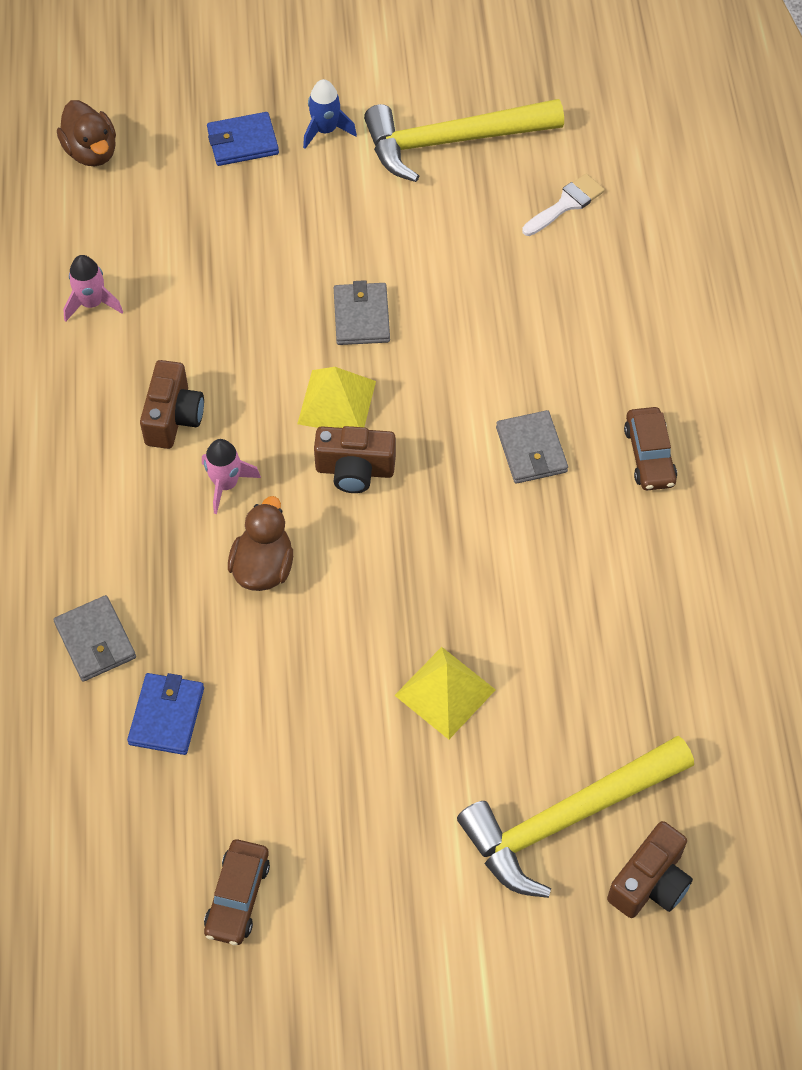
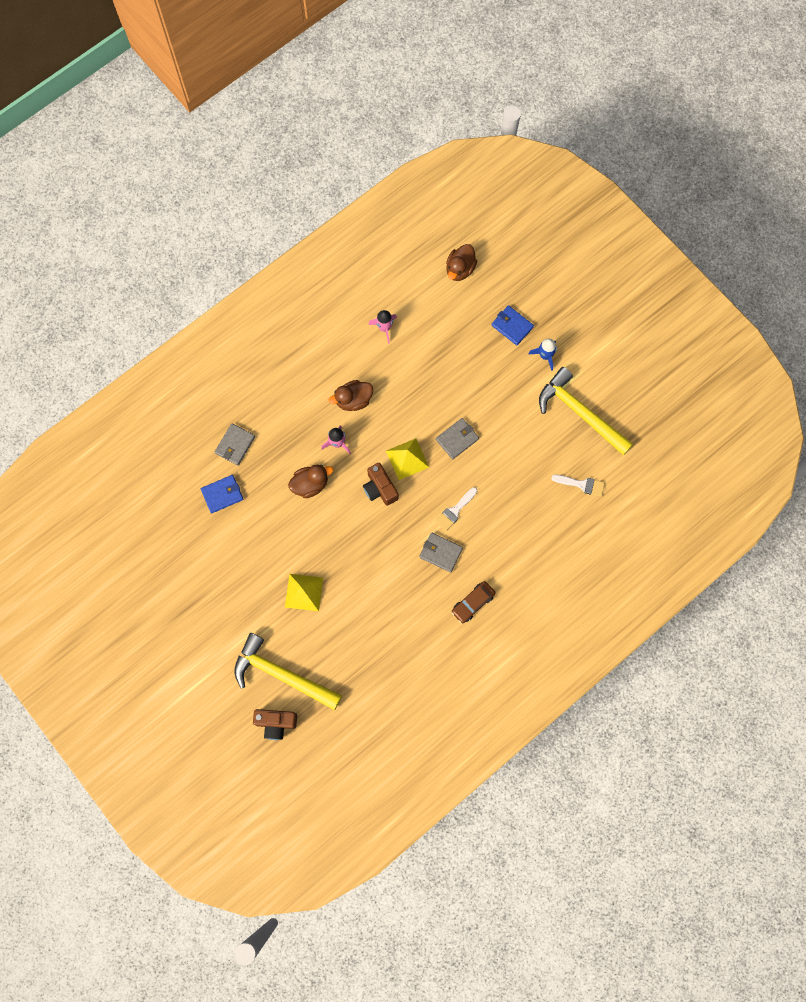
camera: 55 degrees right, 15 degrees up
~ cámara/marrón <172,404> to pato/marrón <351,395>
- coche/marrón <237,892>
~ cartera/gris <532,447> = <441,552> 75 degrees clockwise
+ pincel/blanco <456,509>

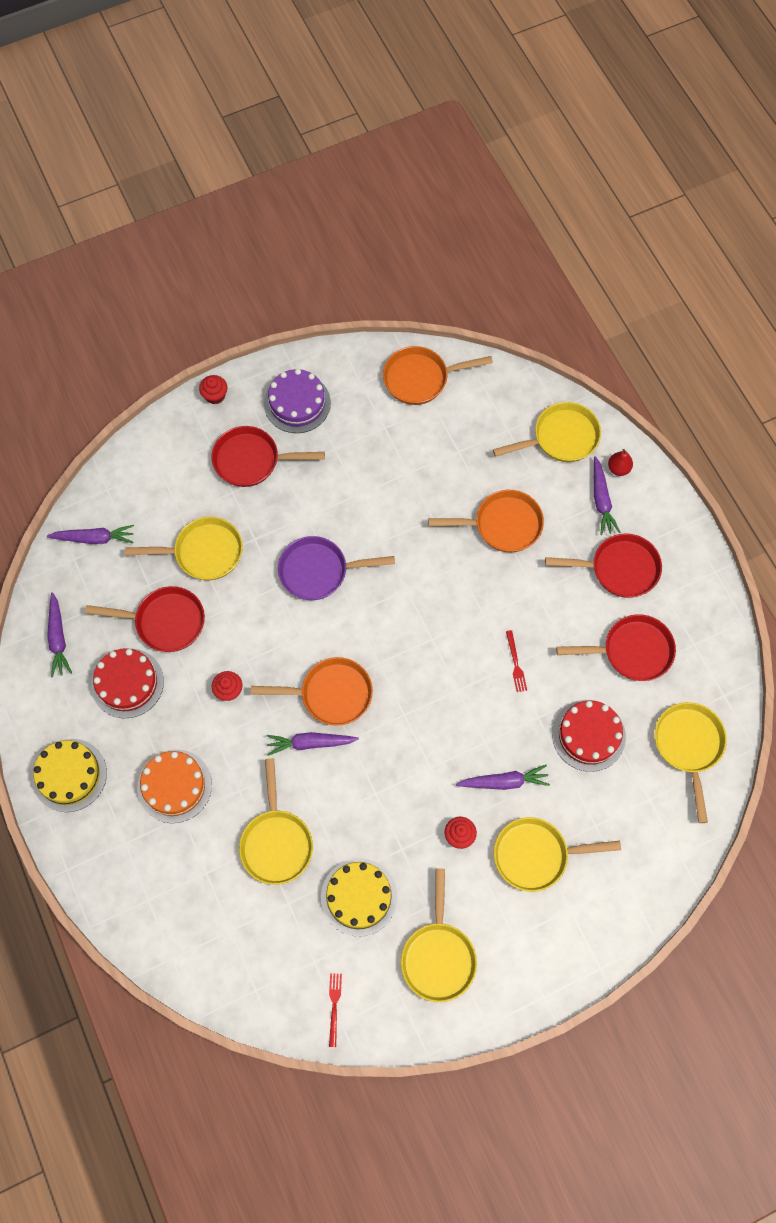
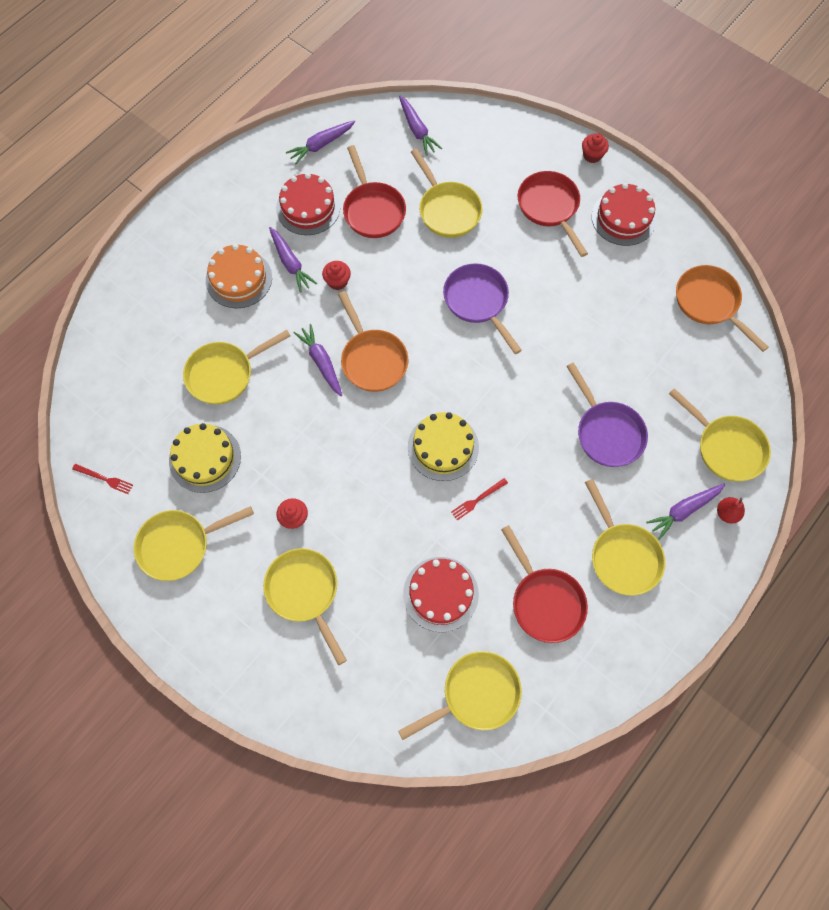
camera: 65 degrees right, 0 degrees up
~ tarta/amarillo <69,775> to <443,446>
~ tarta/morado <297,401> to tarta/rojo <623,214>
~ tenedor/rojo <335,1010> = <102,479> 45 degrees clockwise
~ sartén/naranja <486,521> to sartén/morado <607,415>
~ zanahoria/morado <503,777> to <293,260>
~ sartén/rojo <603,565> to sartén/amarillo <625,537>

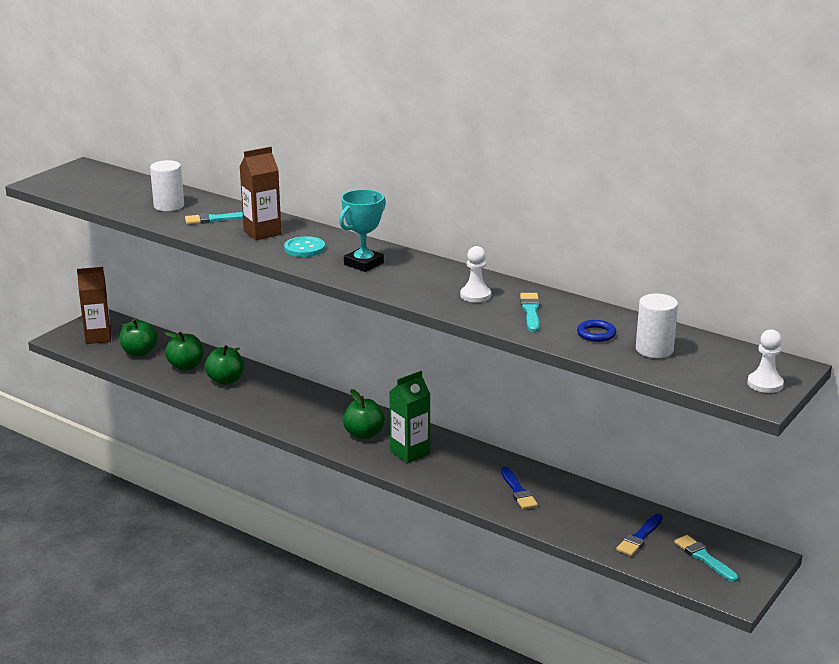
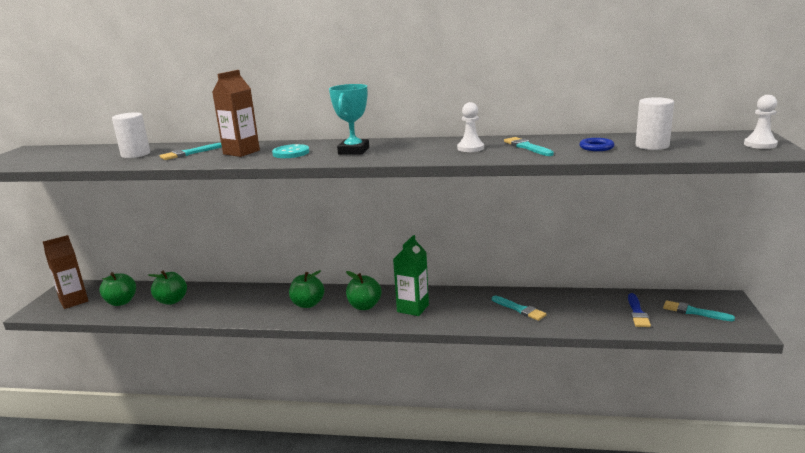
camera: 25 degrees left, 5 degrees down
~ manzana/verde <224,365> to <307,289>
~ pincel/azul <519,487> to pincel/turquesa <519,308>

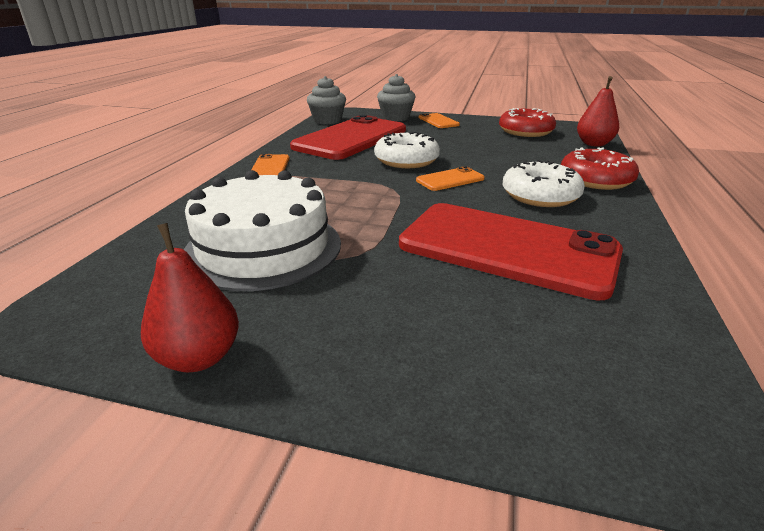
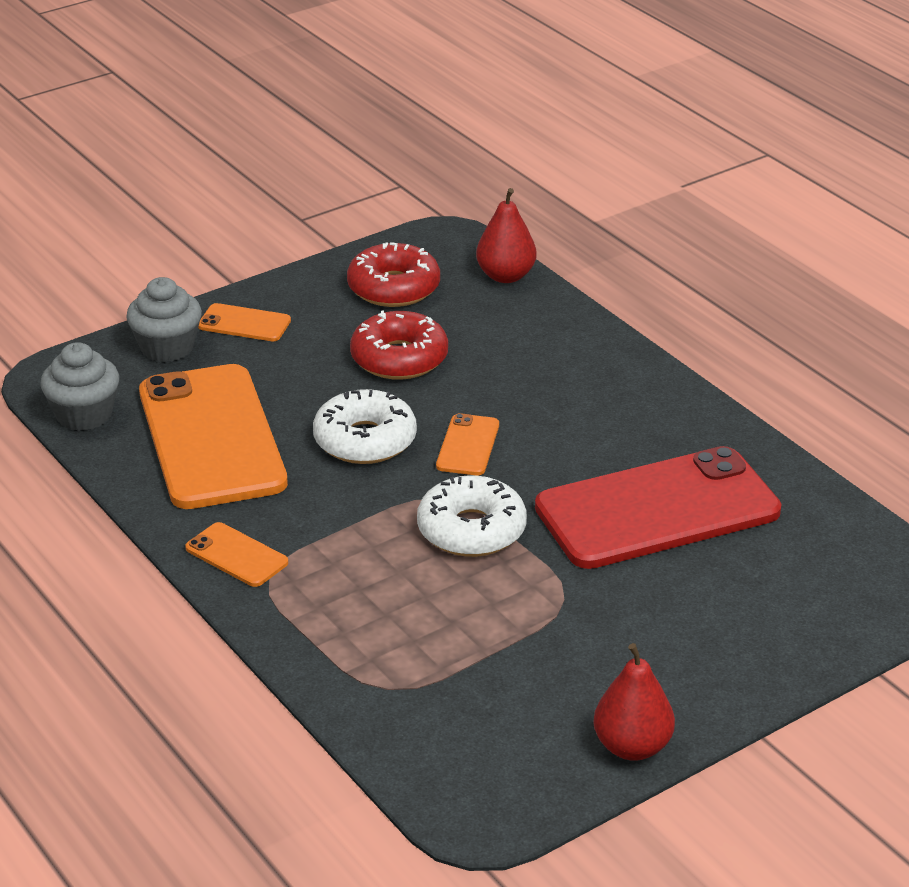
camera: 50 degrees left, 5 degrees up
- tarta/blanco <262,230>
~ móvil/rojo <348,137> to móvil/naranja <213,436>
~ rosquilla/blanco <544,183> to <472,516>
~ rosquilla/rojo <600,168> to <399,345>

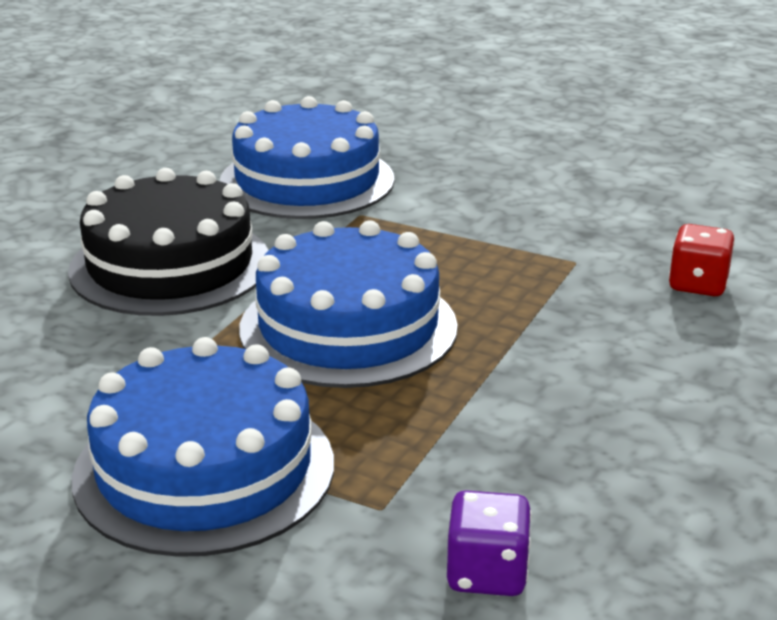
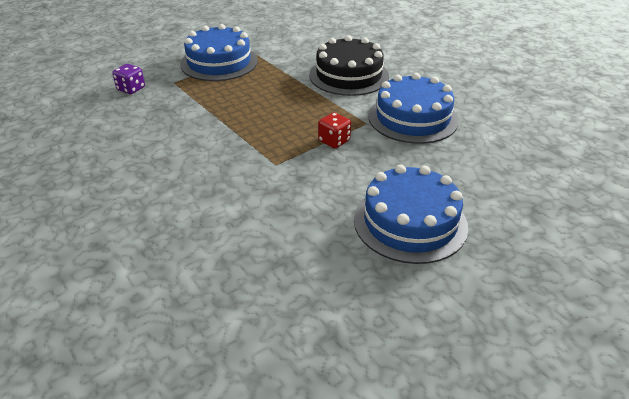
camera: 115 degrees right, 10 degrees up
~ tarta/azul <348,304> to <411,214>
~ dado/rojo <701,260> to <334,130>

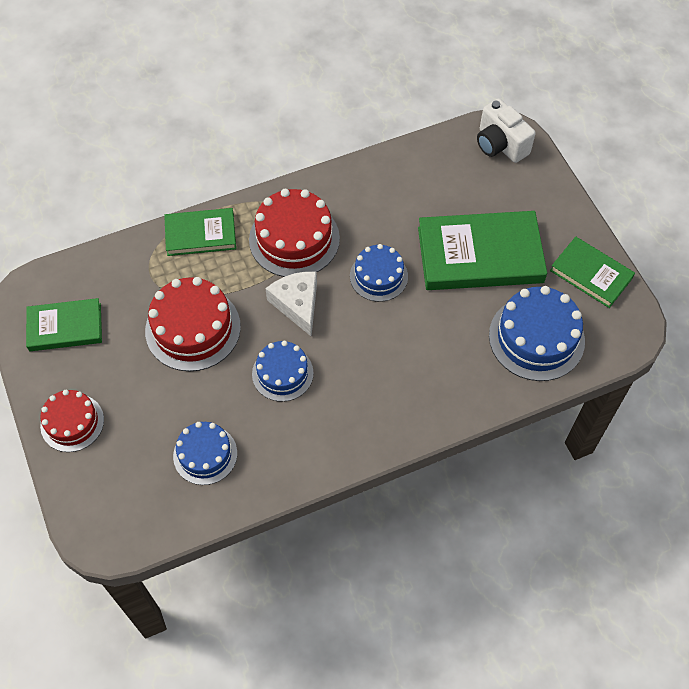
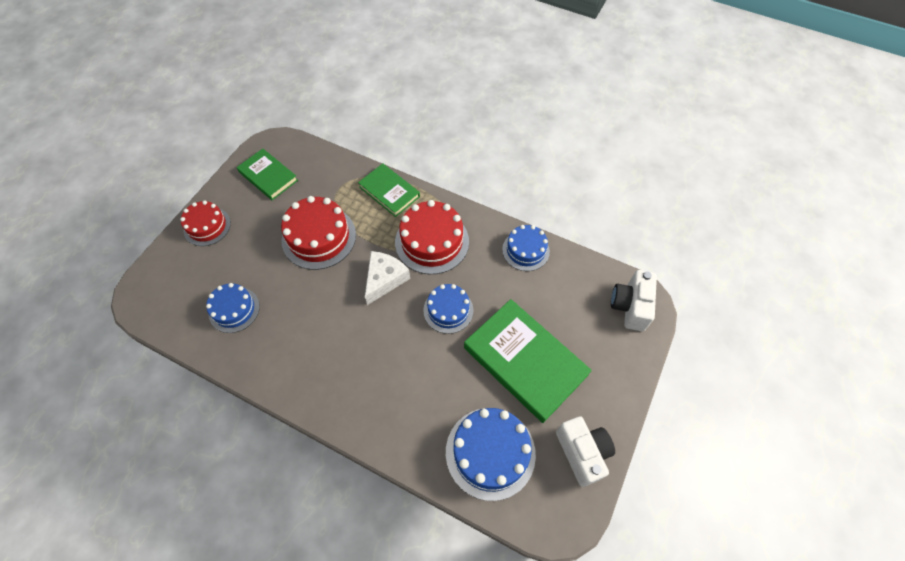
camera: 50 degrees right, 0 degrees up
~ tarta/azul <283,371> to <526,248>
~ libro/verde <592,272> to cámara/blanco <585,451>

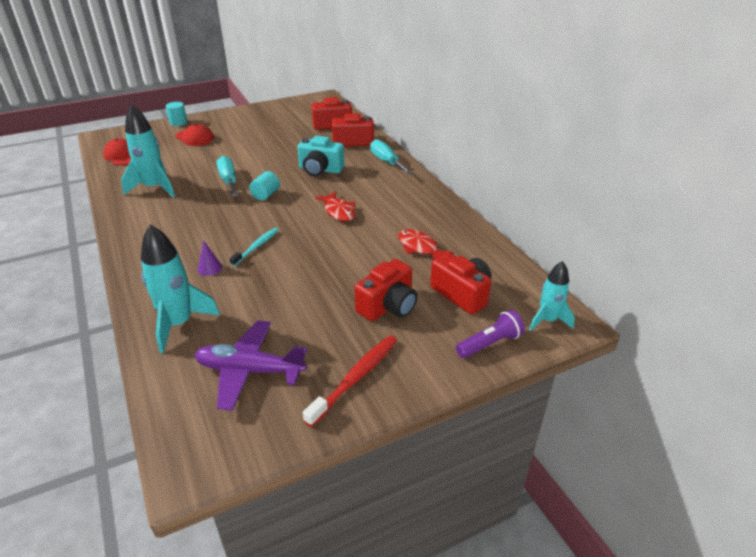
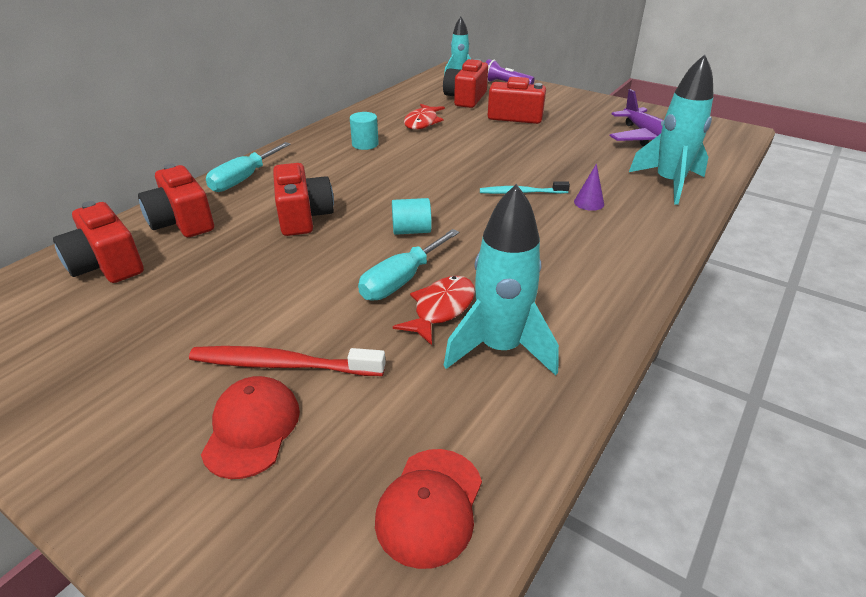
camera: 120 degrees left, 0 degrees up
~ cilindro/turquesa <176,114> to <364,131>
~ cámara/turquesa <321,156> to cámara/rojo <303,199>
~ cepillo de dientes/rojo <350,381> to <287,361>
~ pez/rojo <335,206> to <434,310>

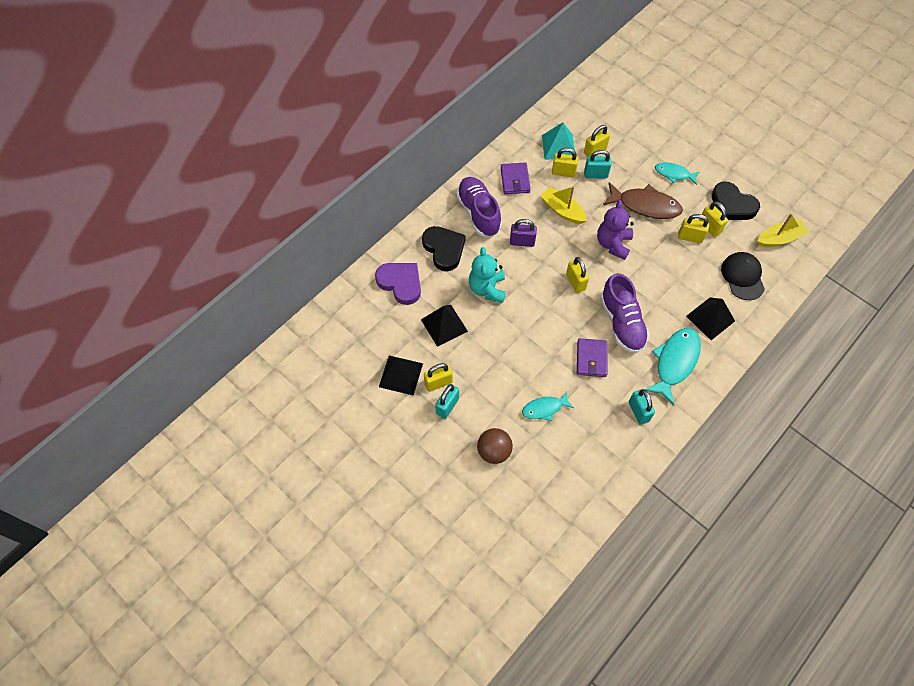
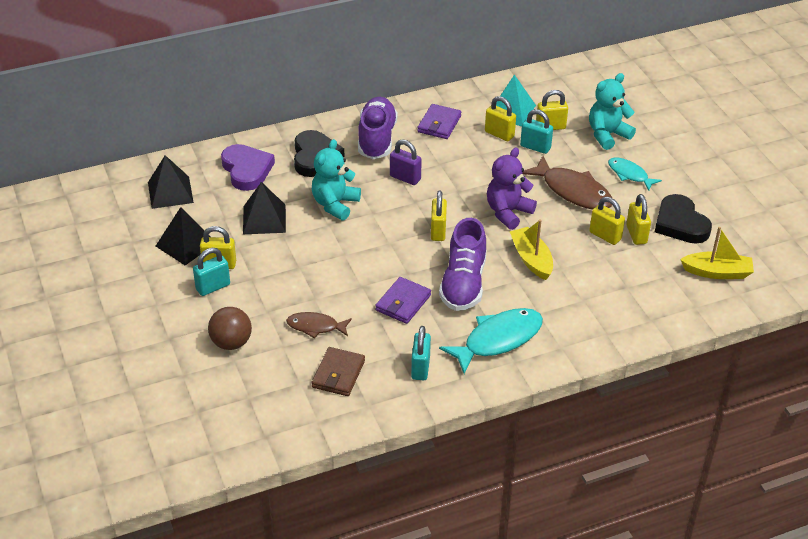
camera: 25 degrees right, 20 degrees down
~ pez/turquesa <548,406> to pez/marrón <319,325>
~ barco/amarillo <564,205> to <531,249>
~ pirámide/negro <710,318> to <171,182>
- gorra/negro <743,276>
+ cartera/marrón <338,371>
+ osito/turquesa <612,111>

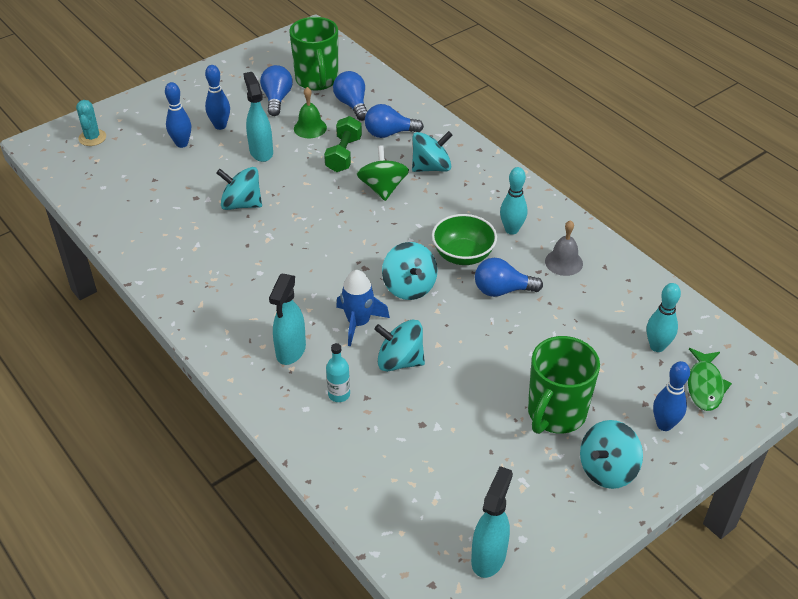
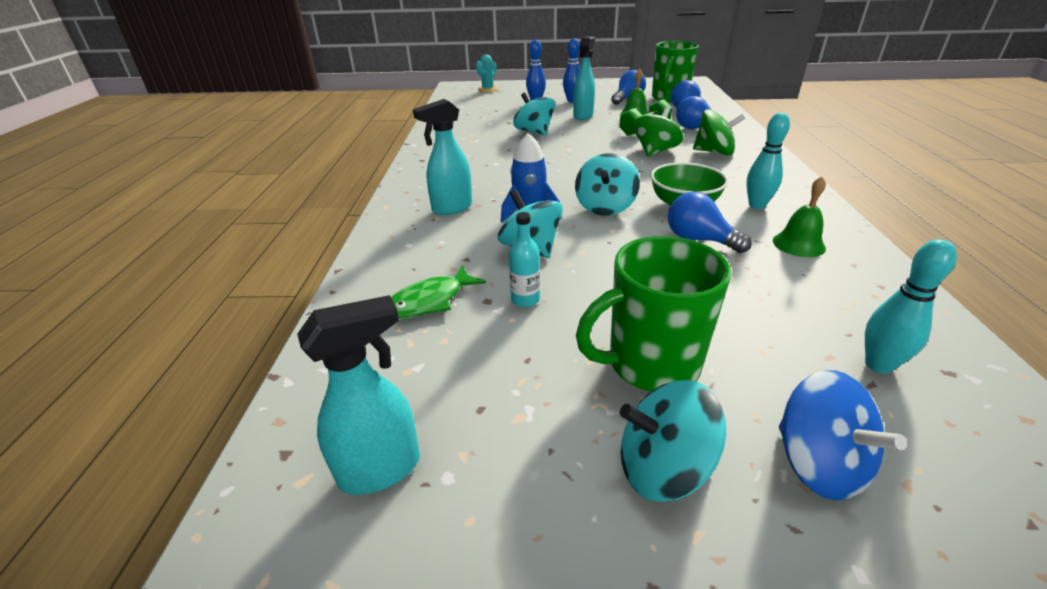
camera: 40 degrees right, 10 degrees down
~ botella/turquesa <338,372> to <524,259>
~ peonza/turquesa <432,151> to peonza/verde <719,132>
~ campana/gris <564,248> to campana/verde <799,216>
~ bolo/azul <671,396> to peonza/azul <842,435>
~ pez/verde <710,379> to <438,292>

